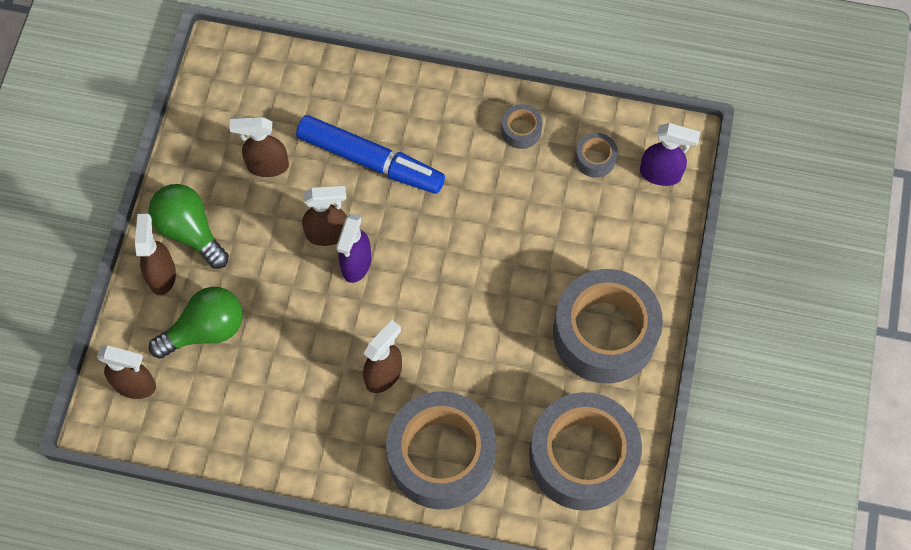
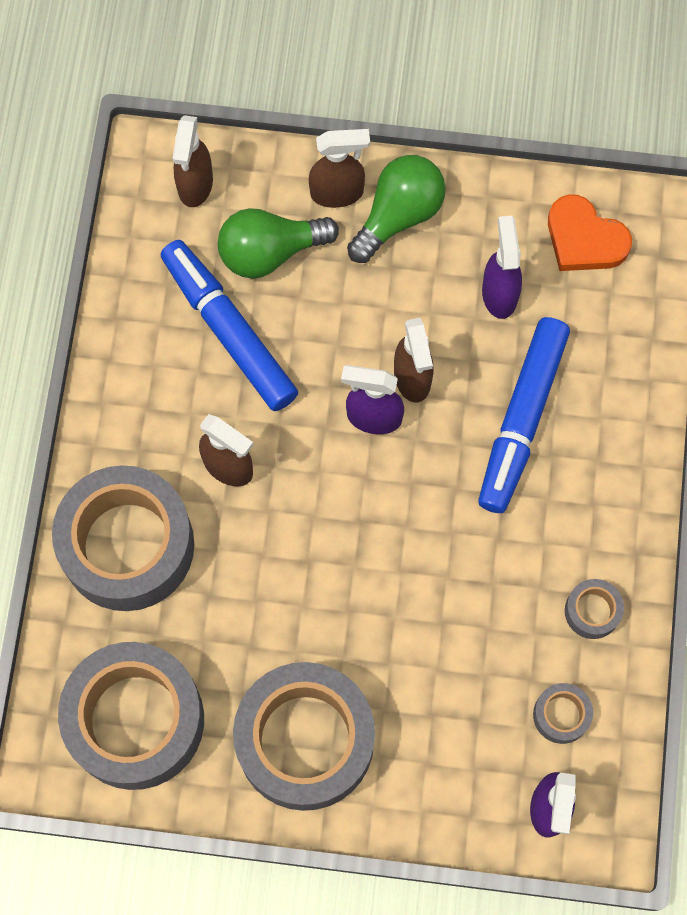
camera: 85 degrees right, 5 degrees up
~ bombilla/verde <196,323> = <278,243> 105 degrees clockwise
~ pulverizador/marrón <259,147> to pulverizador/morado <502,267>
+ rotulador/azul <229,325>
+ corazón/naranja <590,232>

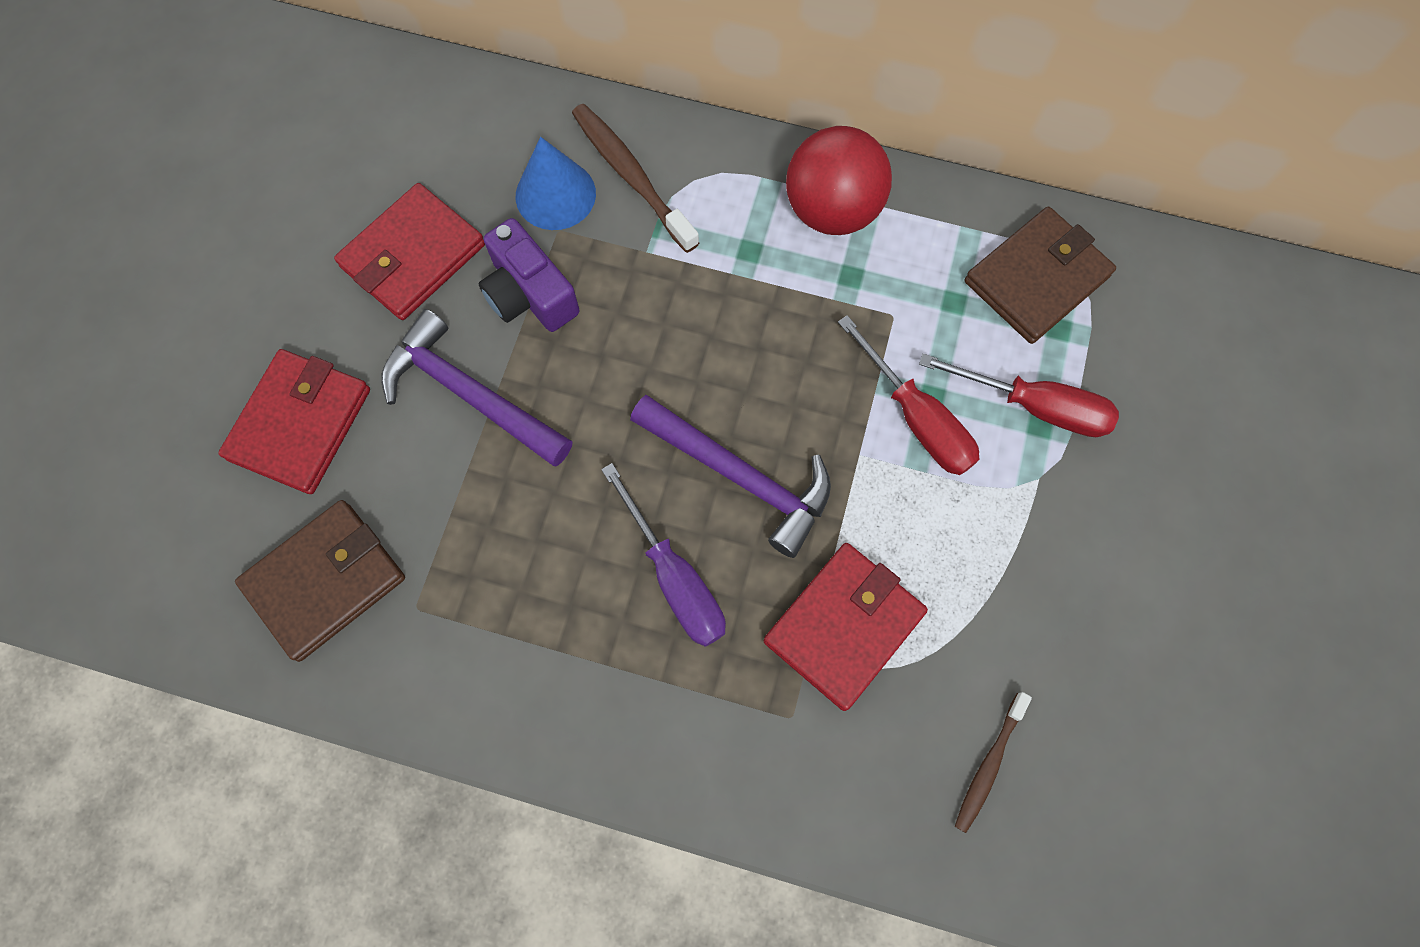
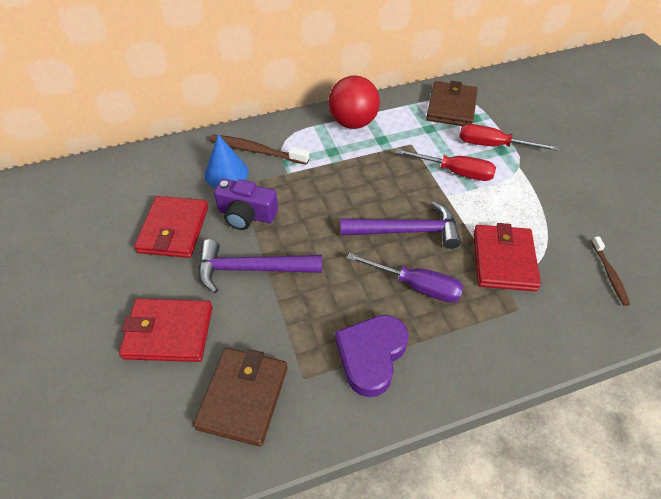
camera: 35 degrees left, 20 degrees down
~ cartera/rojo <294,421> = <166,330> 75 degrees counterclockwise
~ destornillador/rojo <1019,395> = <509,137> 150 degrees counterclockwise
+ corazón/morado <372,356>

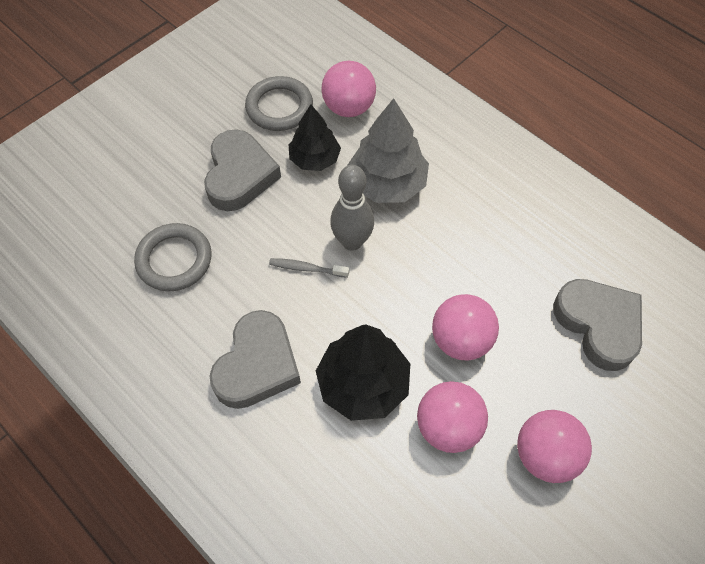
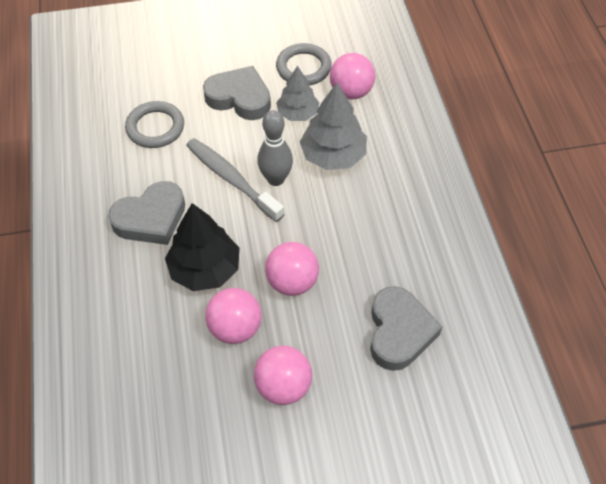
camera: 35 degrees right, 5 degrees down
~ corazón/gris <242,170> = <237,93> 105 degrees counterclockwise
~ cepillo de dientes/gris <309,268> = <235,180> x2.07
~ árbol/negro <314,137> to árbol/gris <297,93>

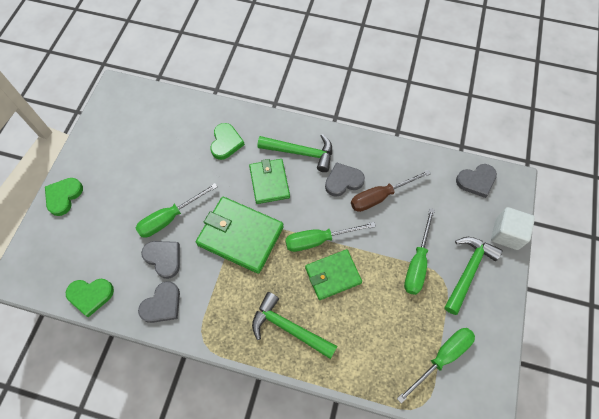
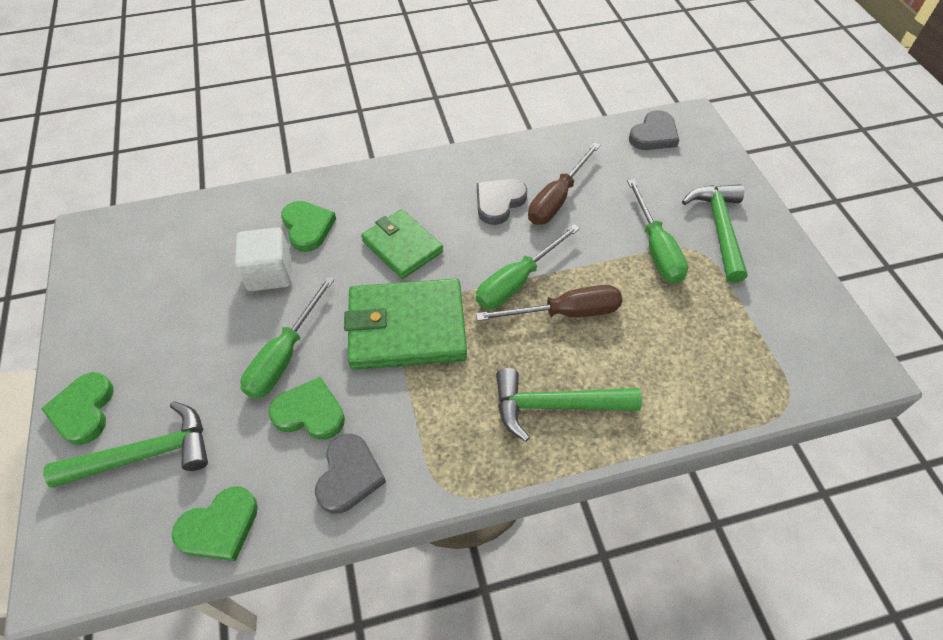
camera: 30 degrees left, 10 degrees down
~ corazón/gris <160,260> to corazón/verde <307,408>
~ martillo/verde <294,153> to <125,445>
~ cartera/verde <333,274> to destornillador/marrón <549,303>
- destornillador/verde <436,366>
~ cubo/blanco <513,228> to <263,259>

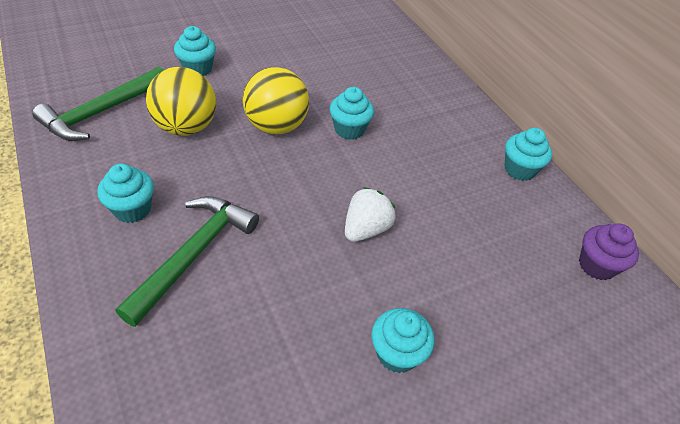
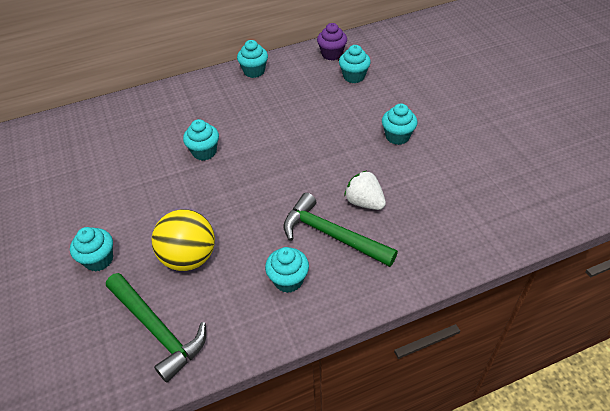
camera: 80 degrees left, 0 degrees up
- pelota/amarillo <276,101>
~ fresa/blanco <370,214> to <365,190>
+ magdalena/turquesa <355,64>

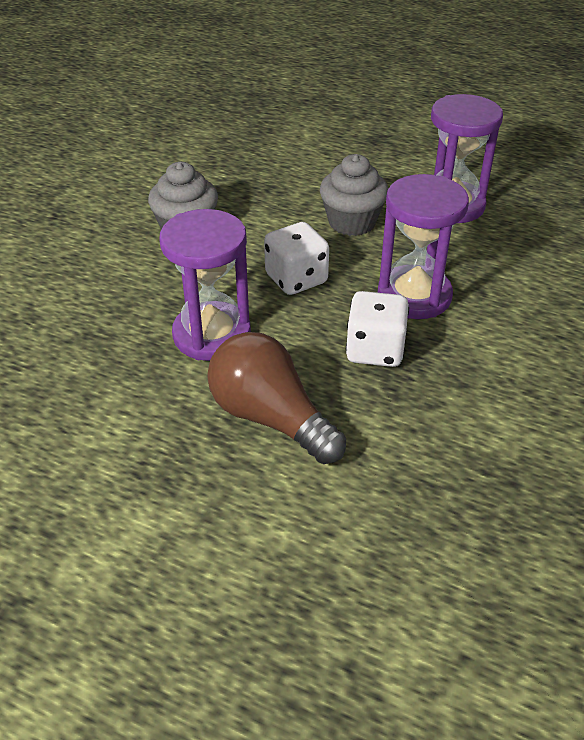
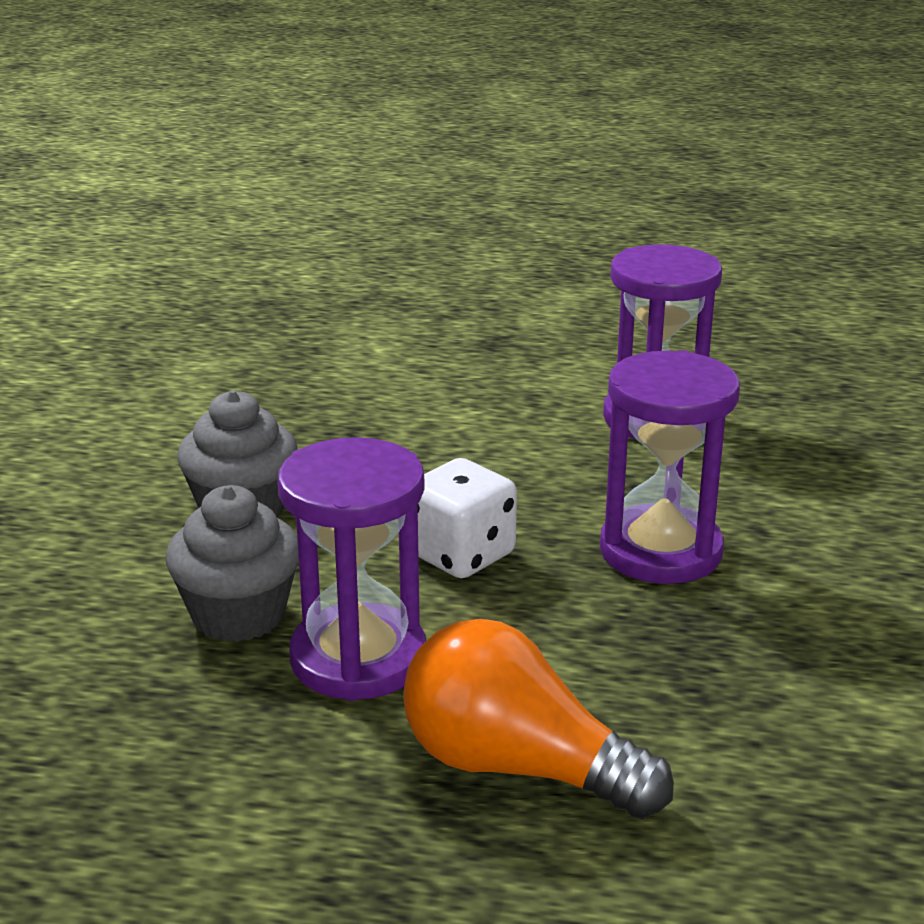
camera: 15 degrees left, 15 degrees down
~ bombilla/marrón <277,398> to bombilla/naranja <538,719>
~ magdalena/gris <354,195> to <232,563>
- dado/blanco <377,329>

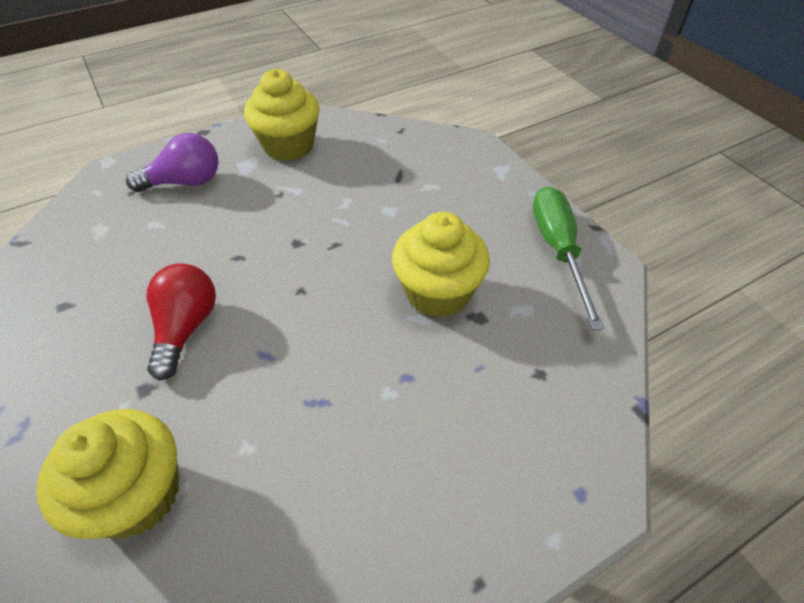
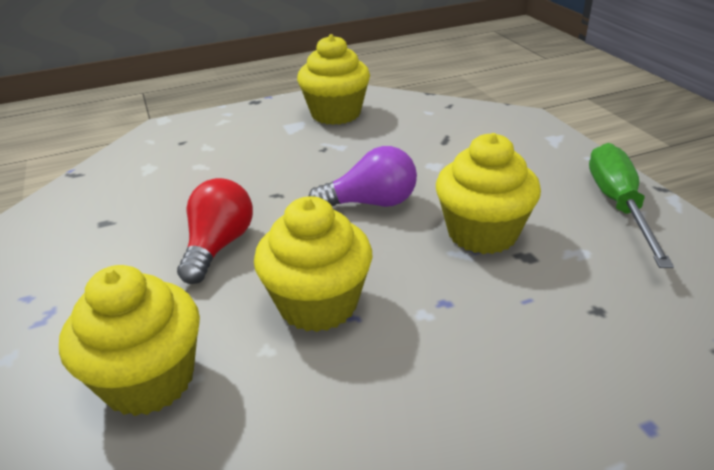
camera: 10 degrees right, 15 degrees down
~ bombilla/morado <172,162> to <363,176>
+ magdalena/amarillo <313,264>

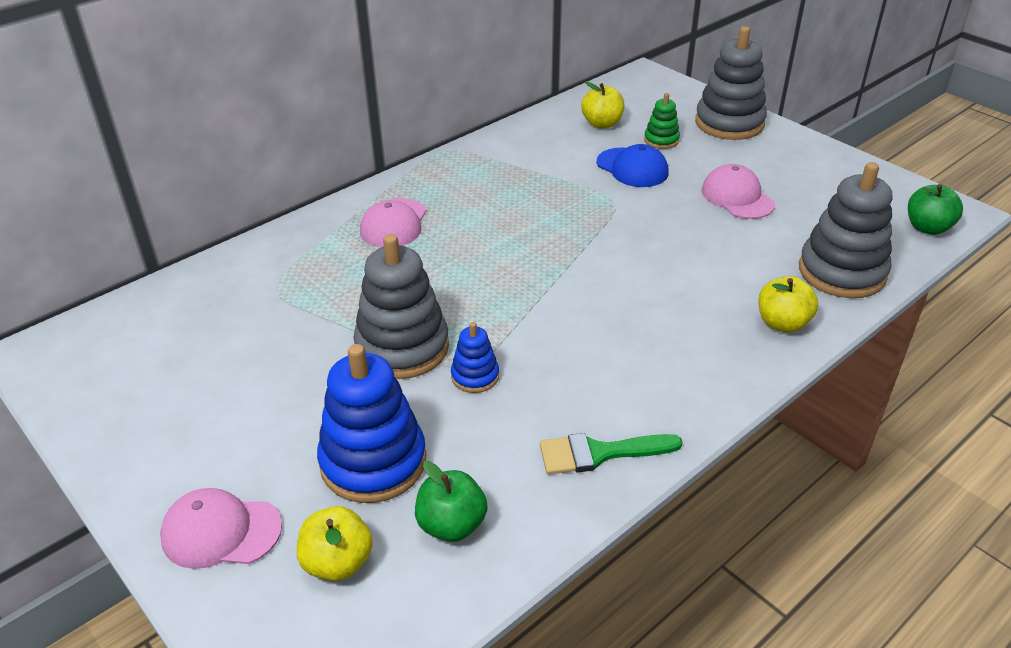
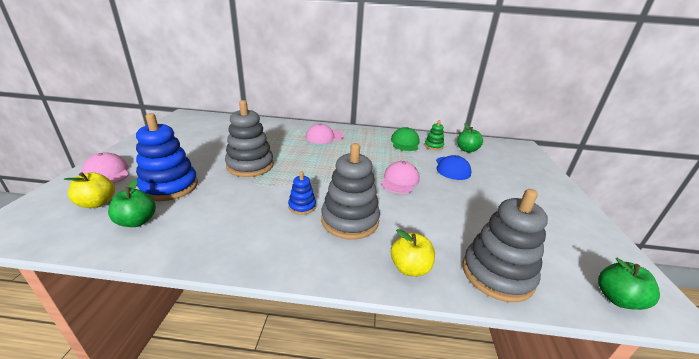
camera: 45 degrees right, 10 degrees down
~ juguete apilable/azul <475,357> to <302,193>
- pincel/verde <611,453>
~ manzana/amarillo <603,104> to manzana/verde <470,137>
~ juguete apilable/verde <662,121> to <434,135>
~ juguete apilable/gris <731,83> to <350,191>
~ gorra/rosa <738,191> to <400,177>
+ gorra/verde <405,139>

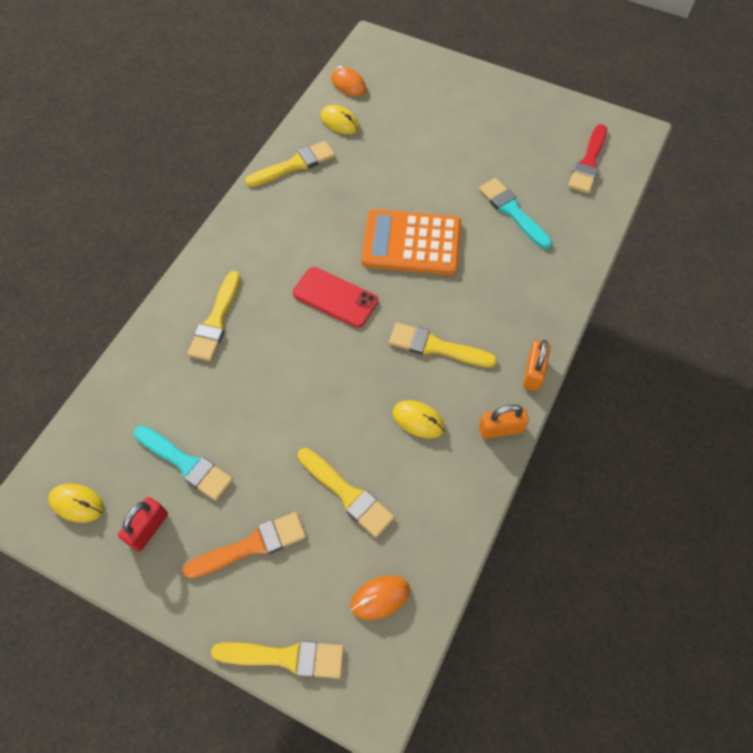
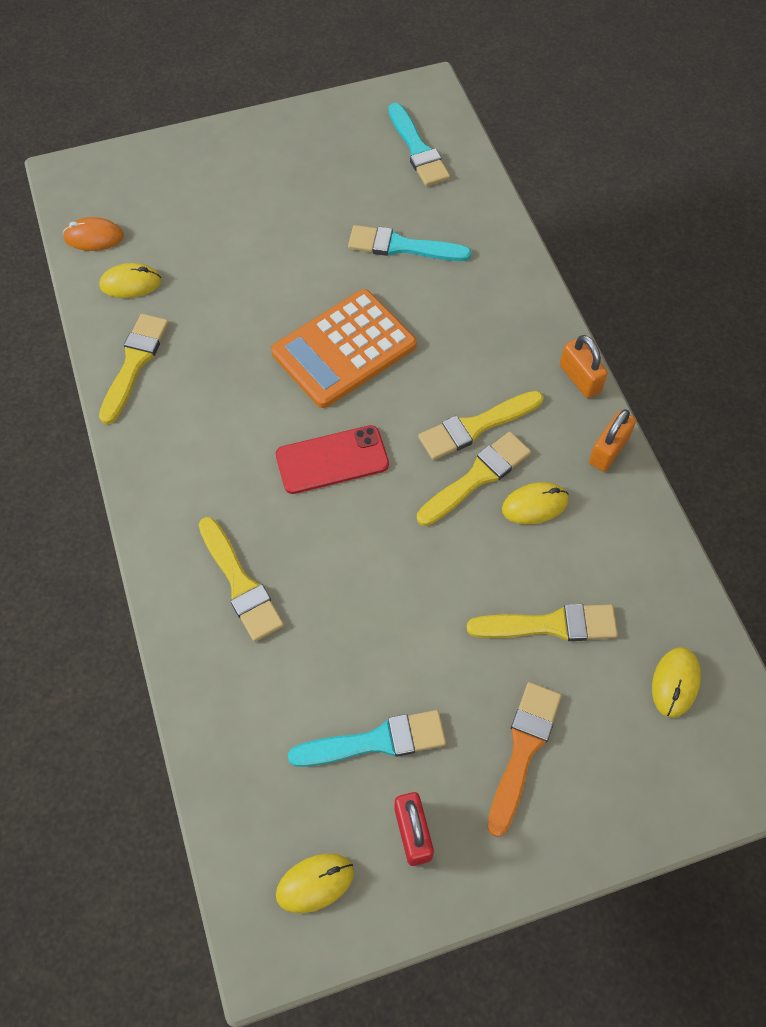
camera: 45 degrees left, 0 degrees up
~ pincel/amarillo <277,660> to <474,479>
~ ratón/naranja <380,597> to ratón/amarillo <676,682>
~ pincel/rojo <587,159> to pincel/turquesa <419,144>

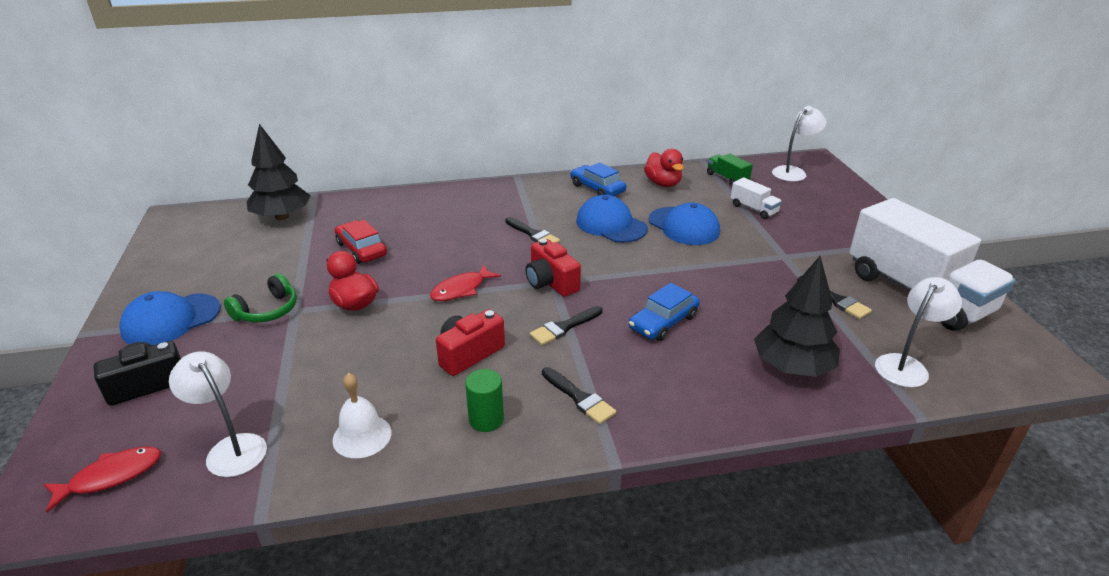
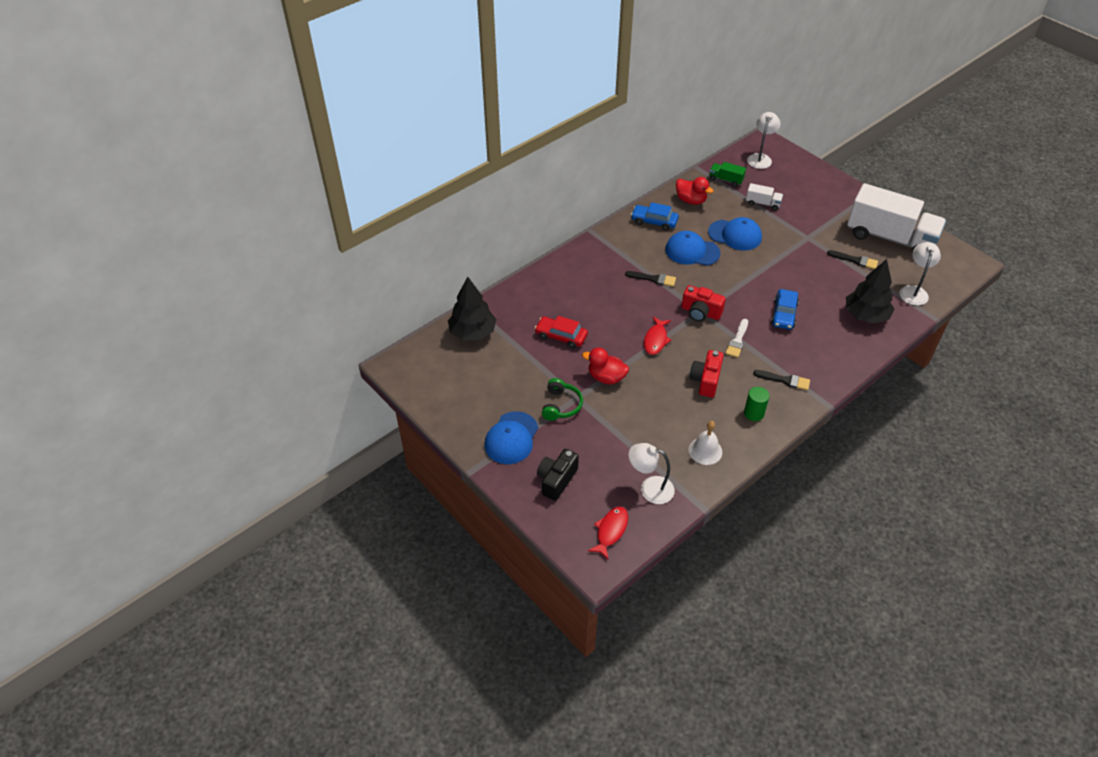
camera: 30 degrees left, 15 degrees up
~ pincel/negro <566,325> to pincel/blanco <736,338>

